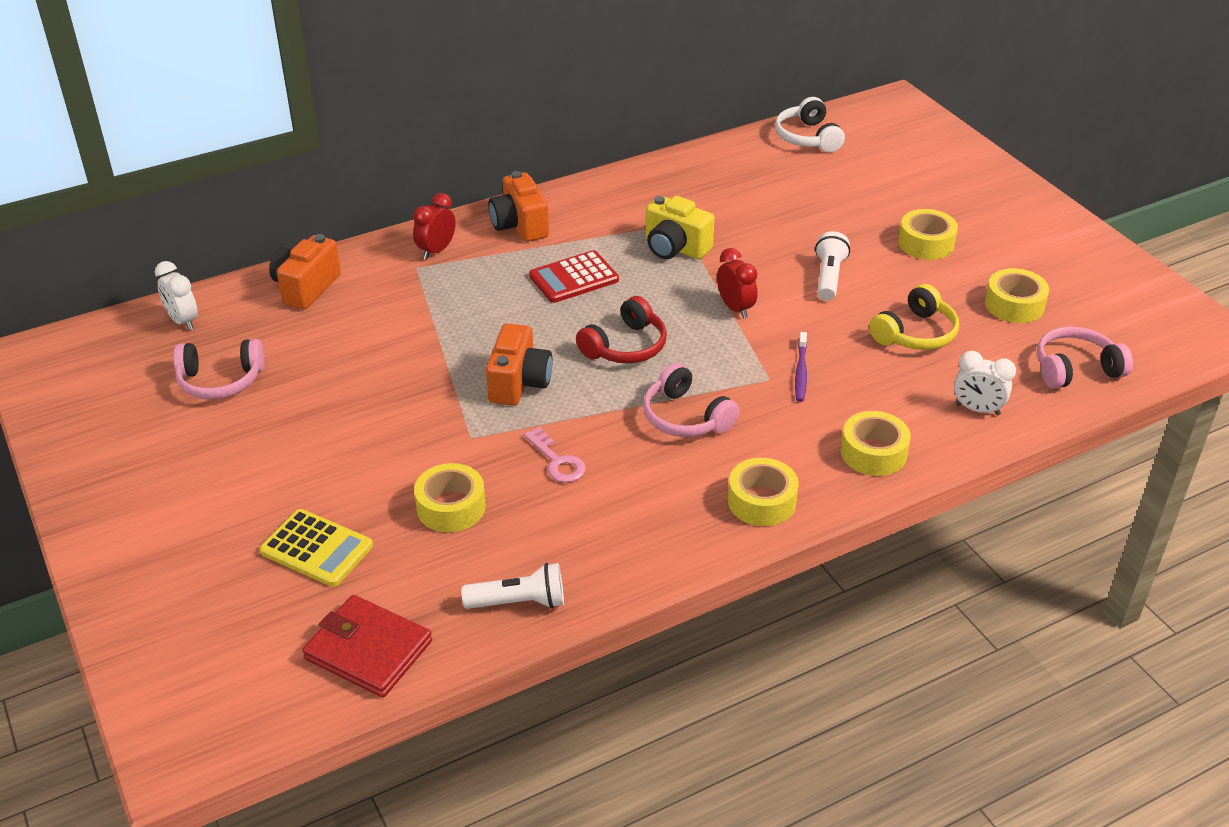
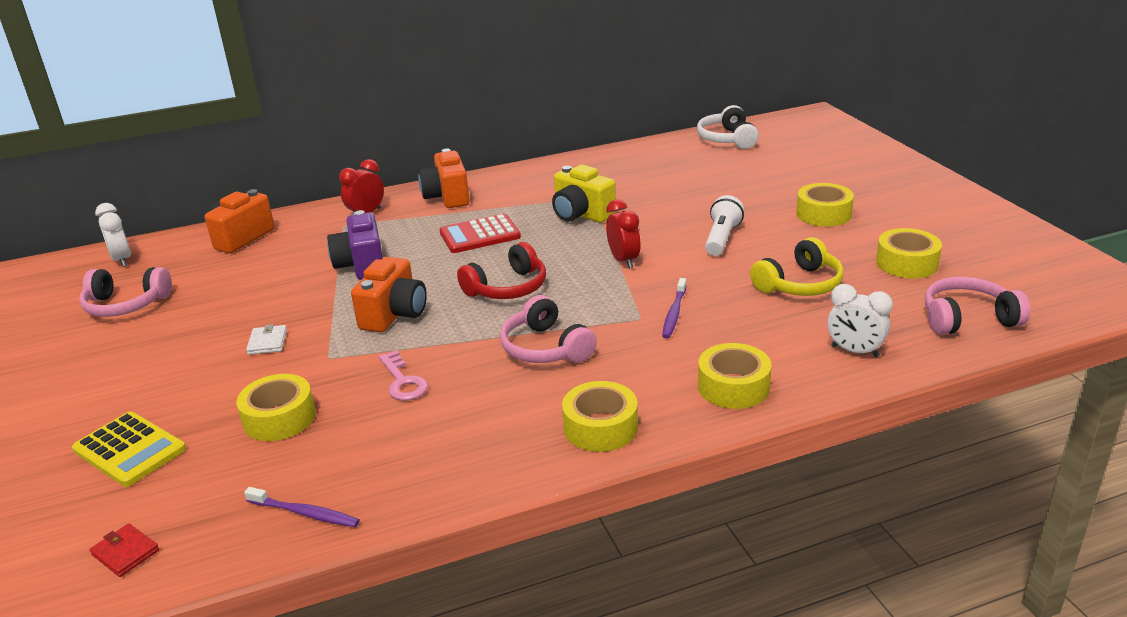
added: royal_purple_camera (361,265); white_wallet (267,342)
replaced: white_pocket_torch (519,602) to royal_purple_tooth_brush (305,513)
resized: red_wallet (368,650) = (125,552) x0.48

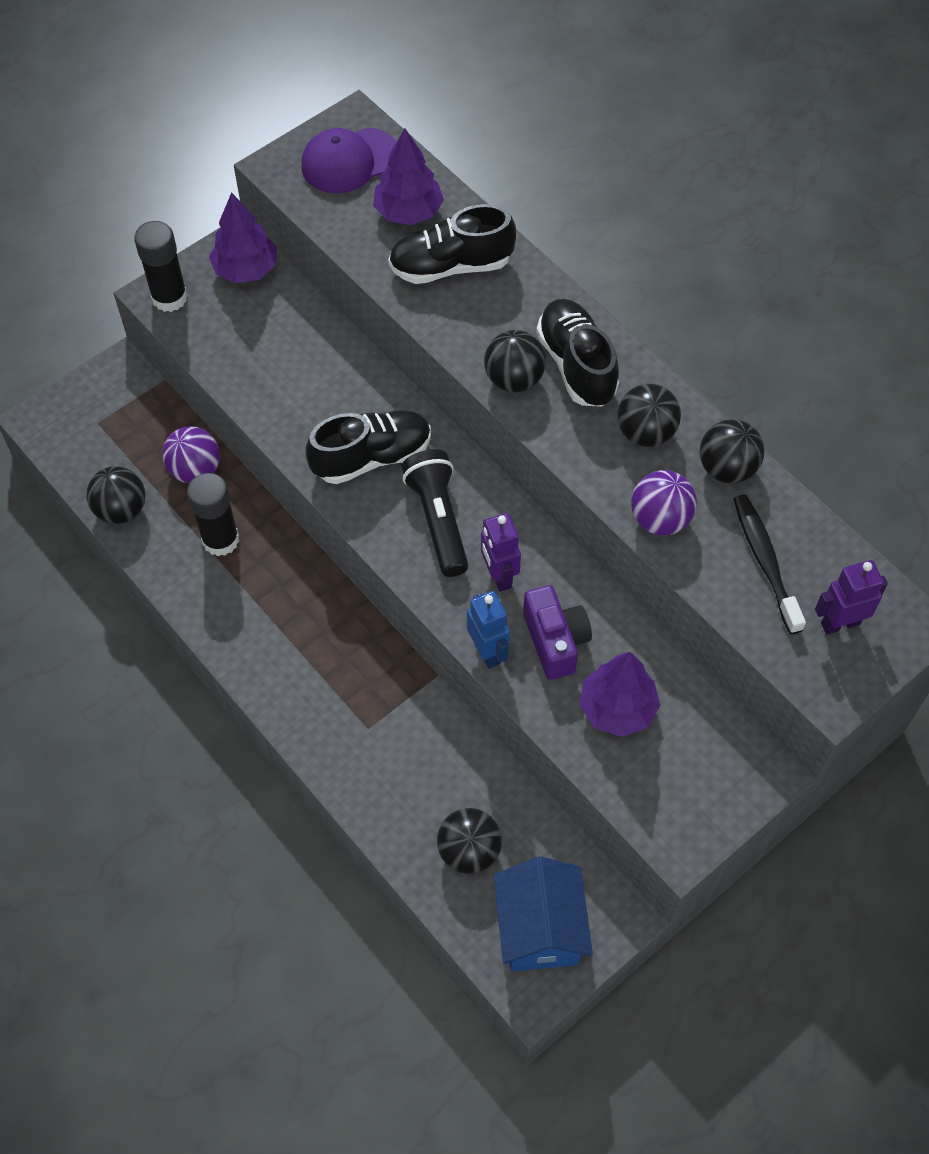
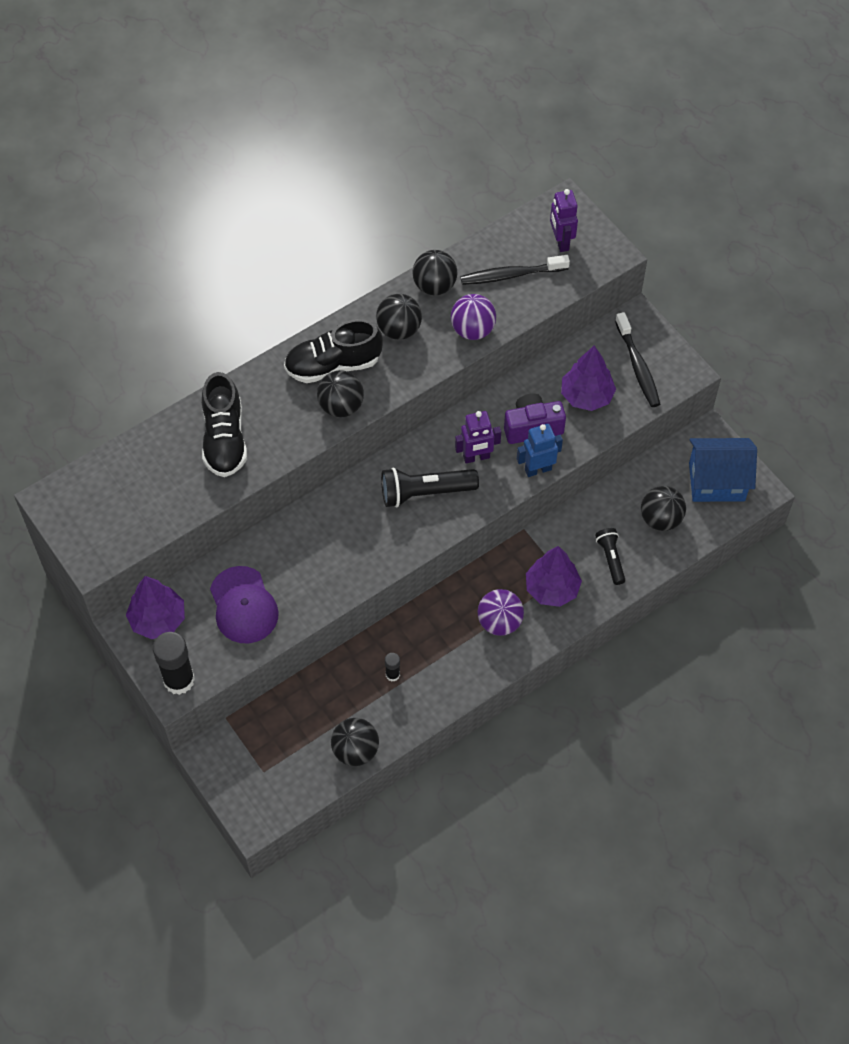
removed: jet-black_sneaker (372,457)
added: jet-black_tooth_brush (638,366); jet-black_pocket_torch (611,559)
moved: royal_purple_baseball_cap (350,161) to (243,605); royal_purple_fir_tree (408,212) to (552,589); royal_purple_sphere (195,470) to (499,622)
resized: jet-black_glue (220,540) = (392,674) x0.49

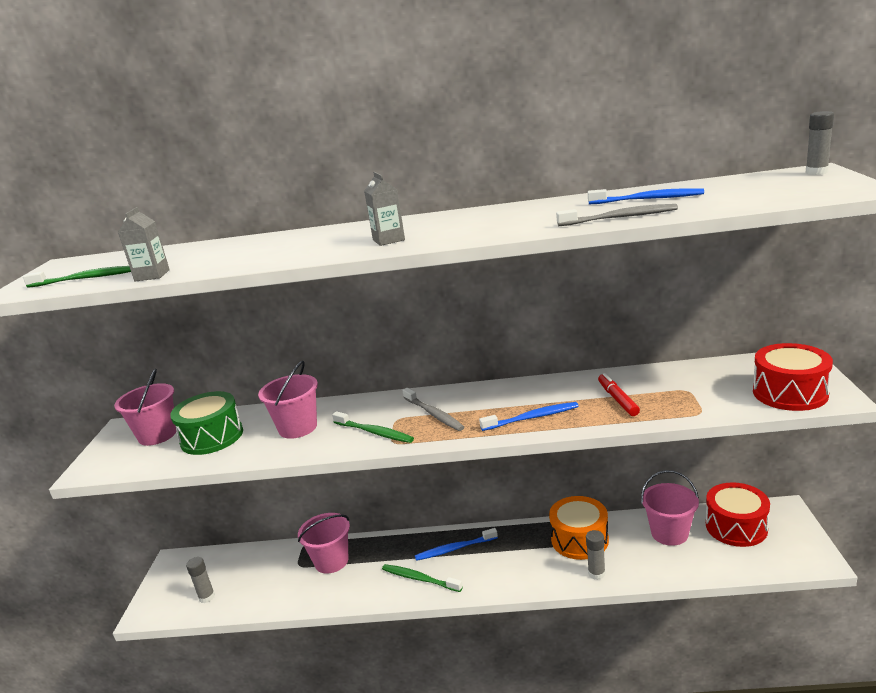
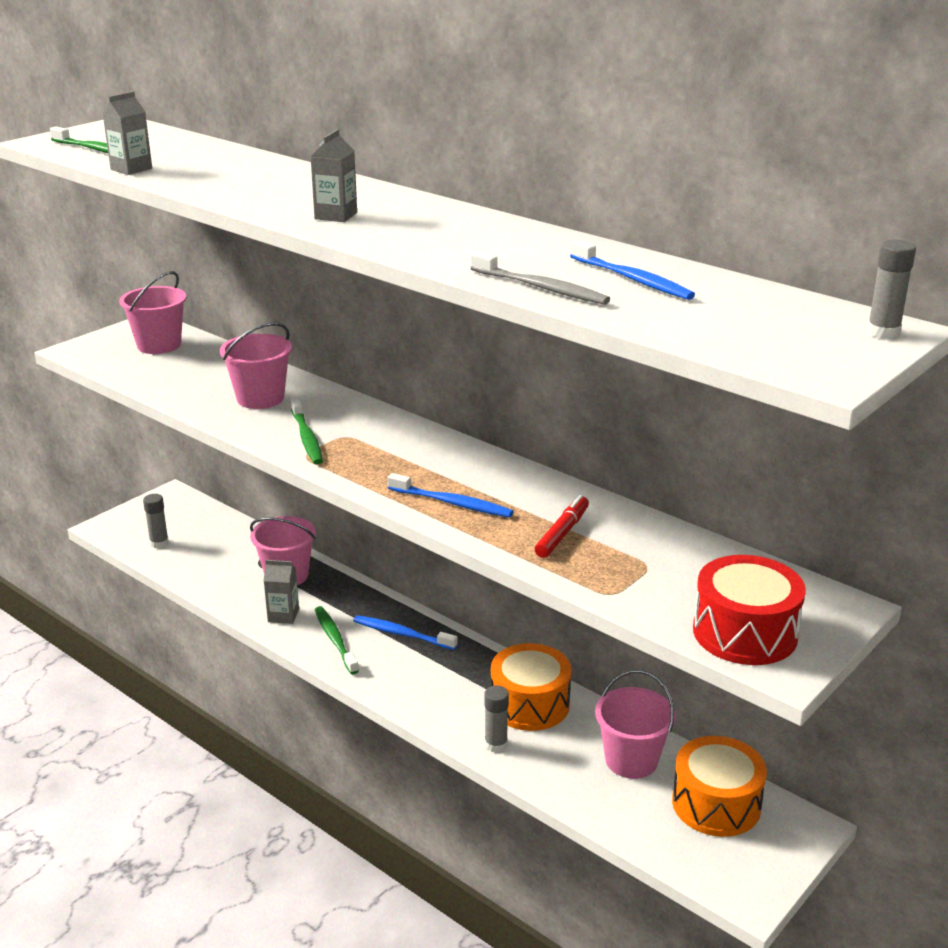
removed: gray_tooth_brush (434,414); leaf-green_drum (212,437)
added: gray_milk_carton (283,615)
recoloured: red_drum (736,527) to bright_orange_drum (716,804)

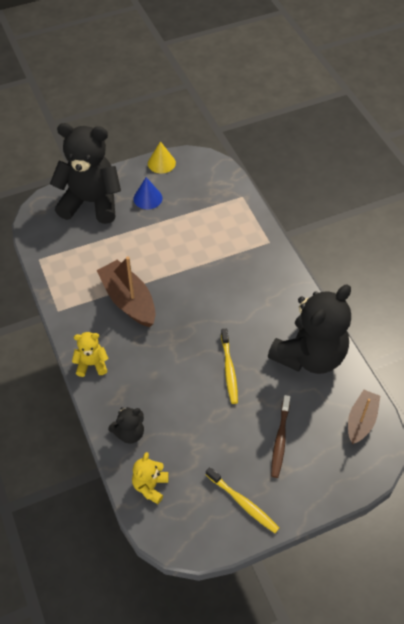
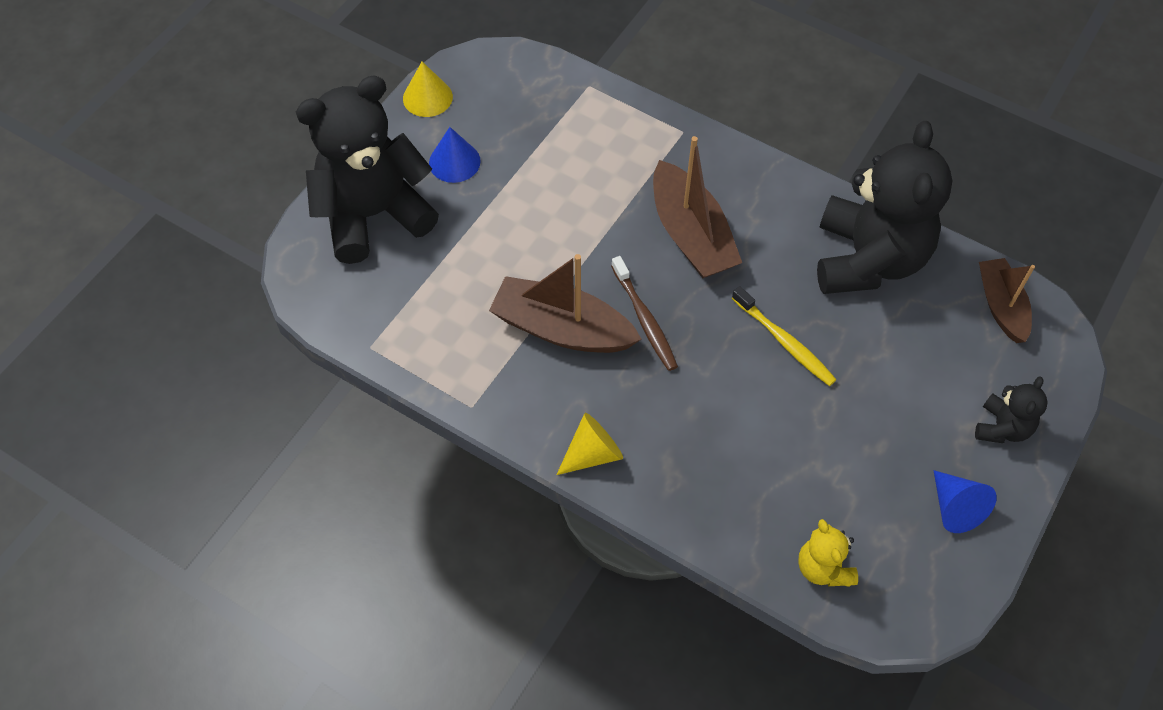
added: dark_brown_boat (691,234)
moved: dark_brown_tooth_brush (280,439) to (644,319); jet-black_stuffed_bear (129,433) to (1002,427)
replaced: yellow_stuffed_bear (92,364) to yellow_cone (592,453); yellow_tooth_brush (243,503) to cobalt_cone (955,508)

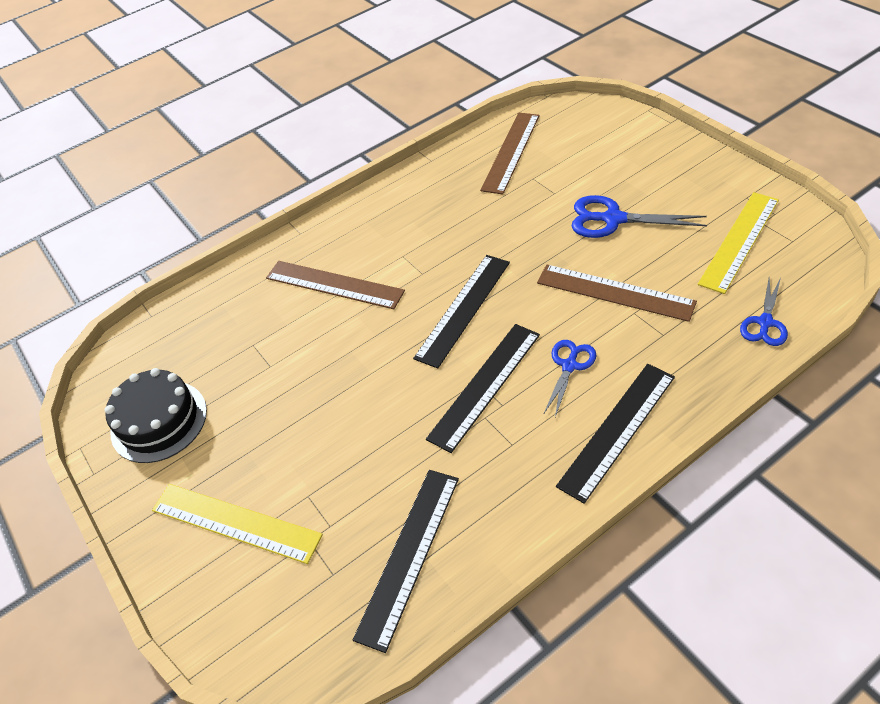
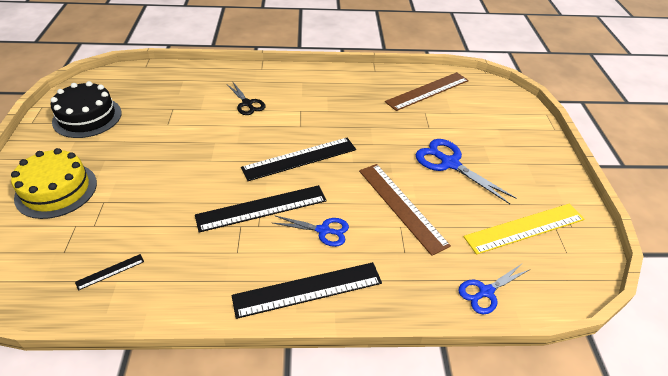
replaced: dark_brown_ruler (334,284) to jet-black_scissors (247,103); yellow_ruler (235,522) to yellow_layer_cake (56,190)
turned: cobalt_scissors (569,366) = (323,230) 45 degrees clockwise
resized: jet-black_ruler (409,555) = (110,271) x0.44

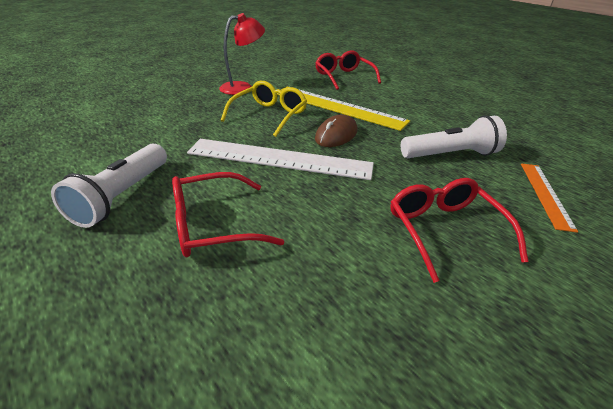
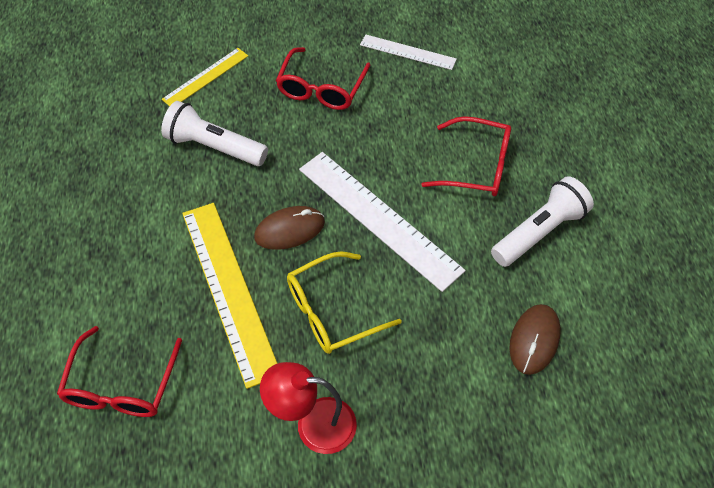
added: white_ruler (407,52); dark_brown_computer_mouse (534,340)
recoloured: bright_orange_ruler (545,194) to yellow_ruler (205,77)

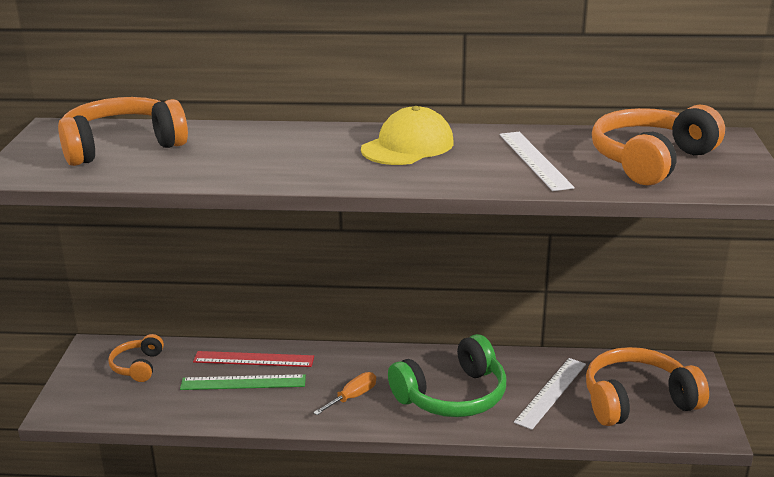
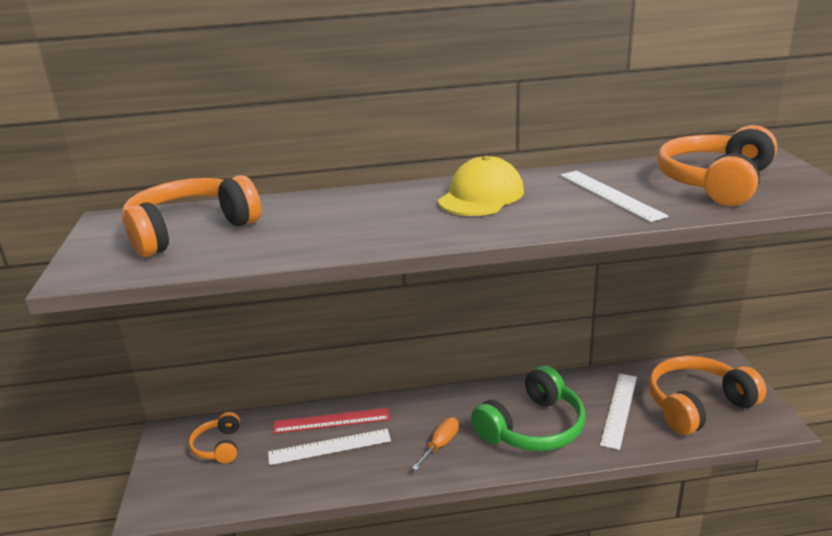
recoloured: leaf-green_ruler (243,382) to white_ruler (329,446)

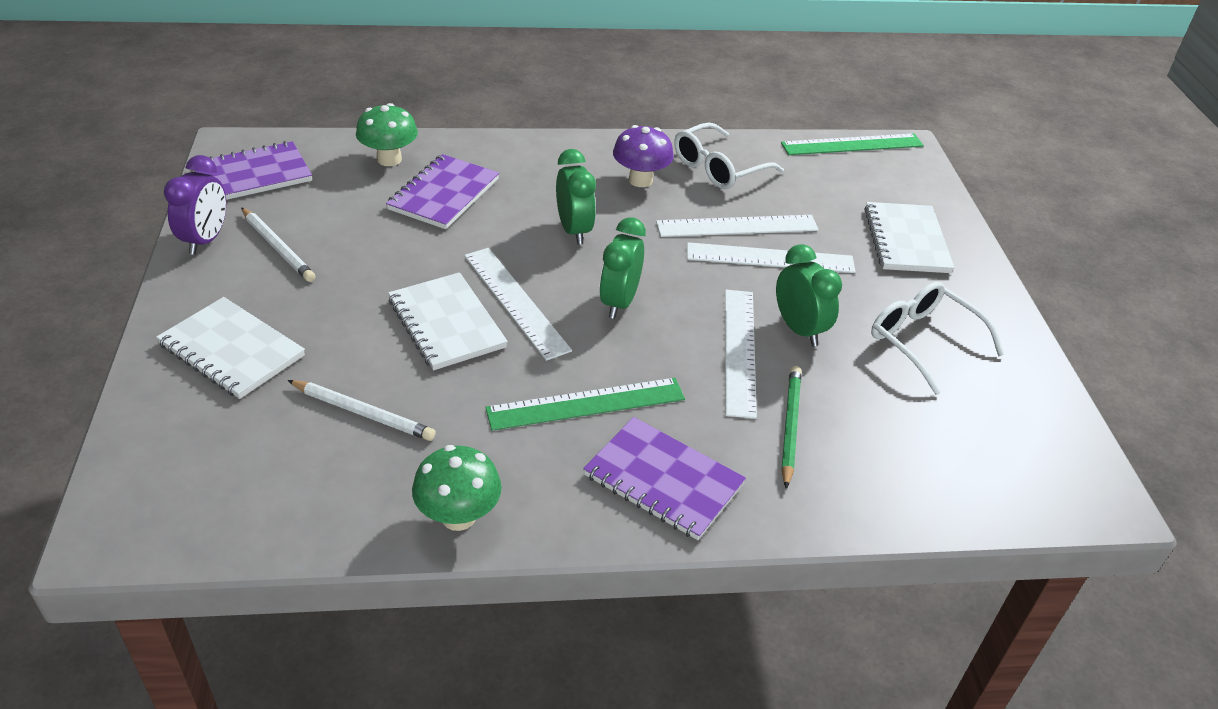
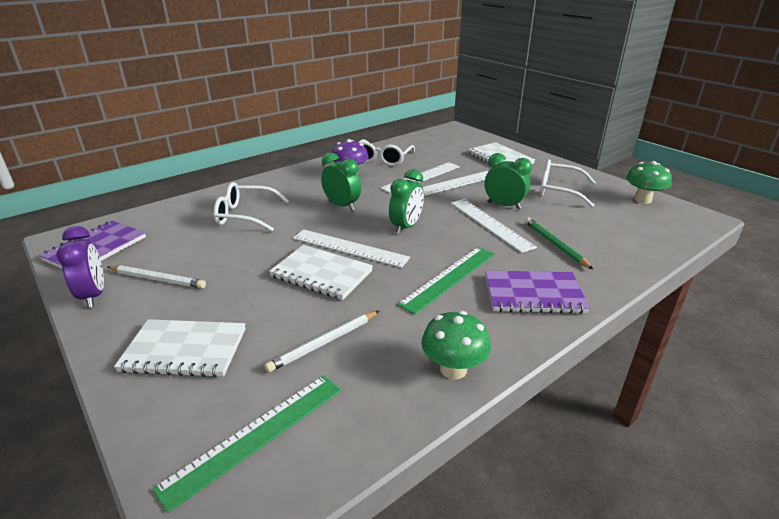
moved: leaf-green_fungus (389,159) to (642,199); leaf-green_ruler (852,145) to (256,436)
replaced: royal_purple_notepad (444,194) to white_spectacles (245,215)
turned: leaf-green_alarm_clock (619,302) = (406,227) 135 degrees counterclockwise; white_lead_pencil (363,413) = (324,343) 150 degrees clockwise

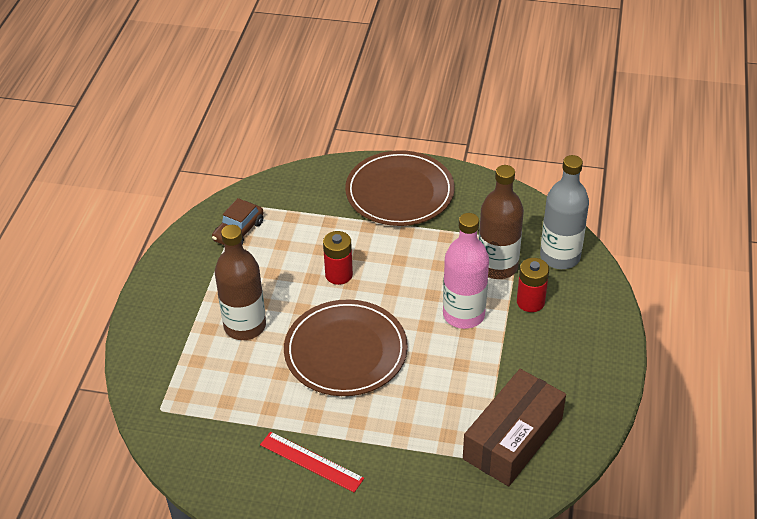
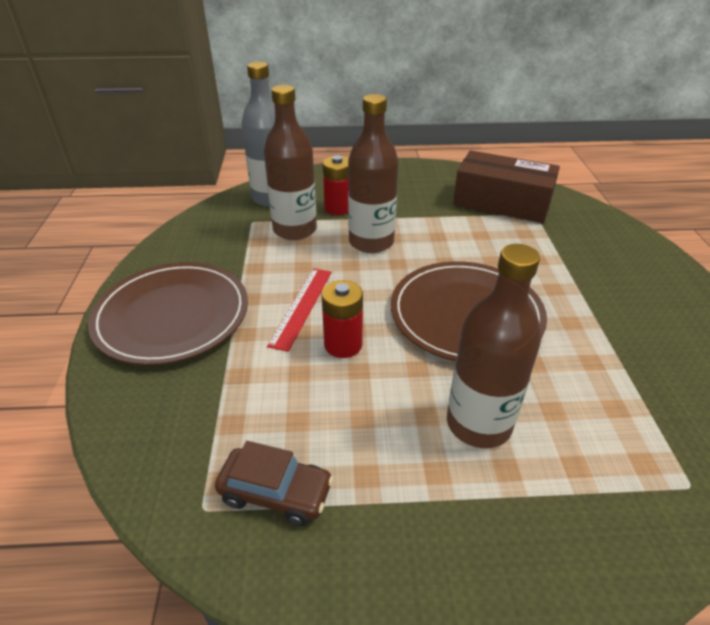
moved: red_ruler (311,461) to (302,307)
recoloured: rose-pink_bottle (463,314) to dark_brown_bottle (371,242)

